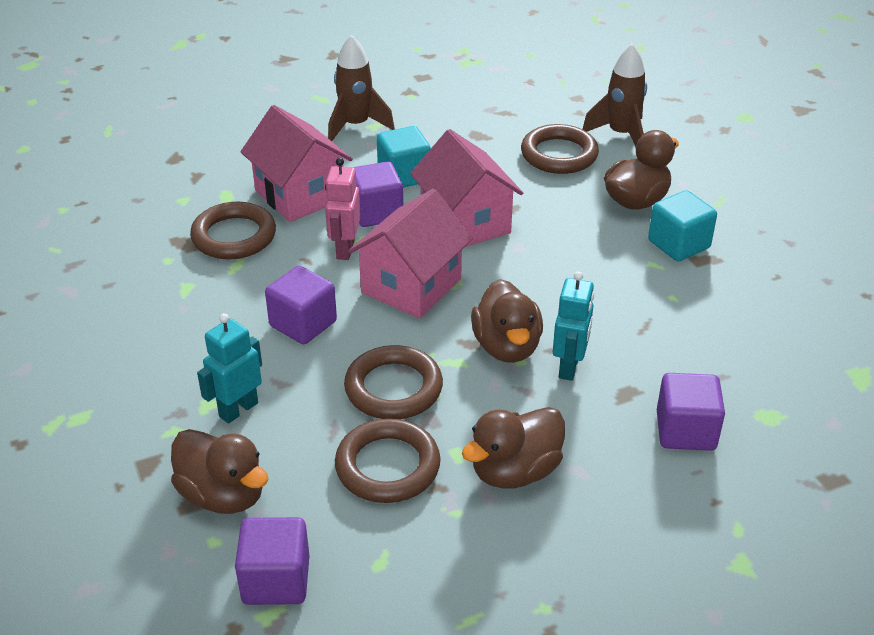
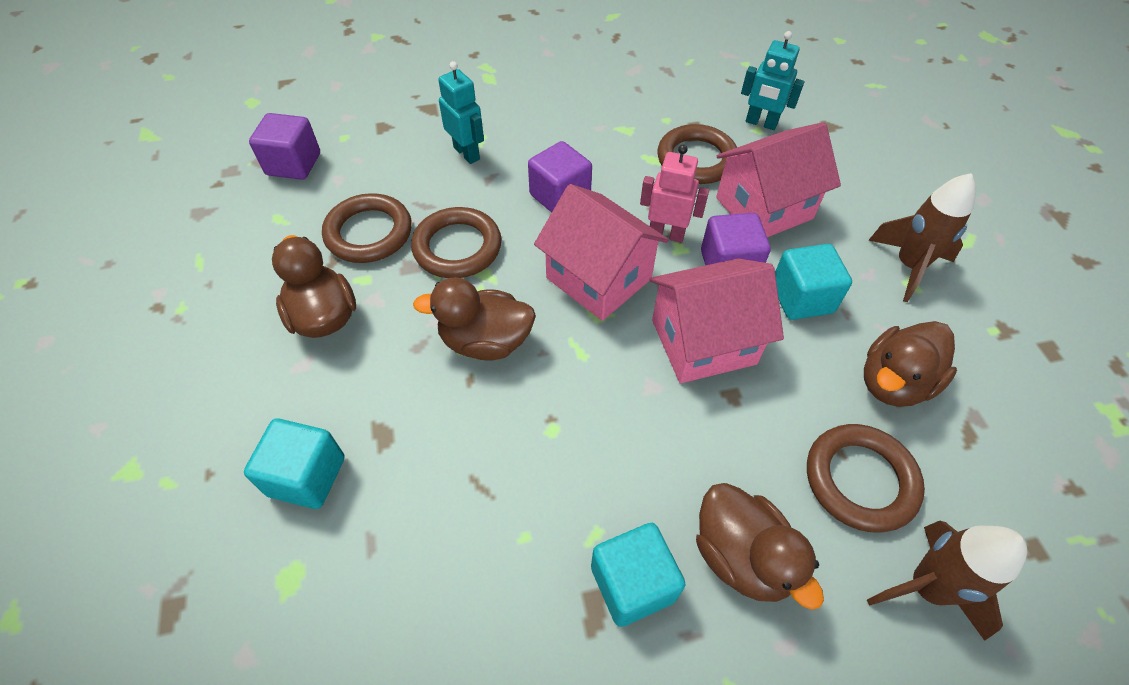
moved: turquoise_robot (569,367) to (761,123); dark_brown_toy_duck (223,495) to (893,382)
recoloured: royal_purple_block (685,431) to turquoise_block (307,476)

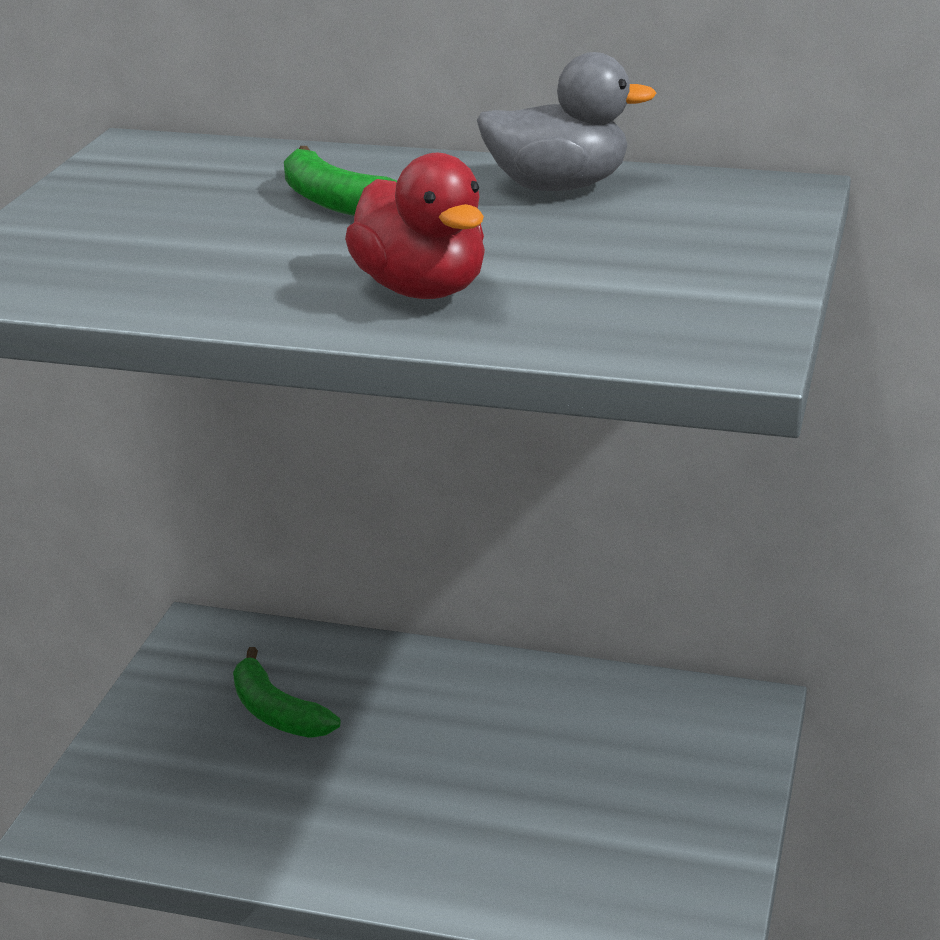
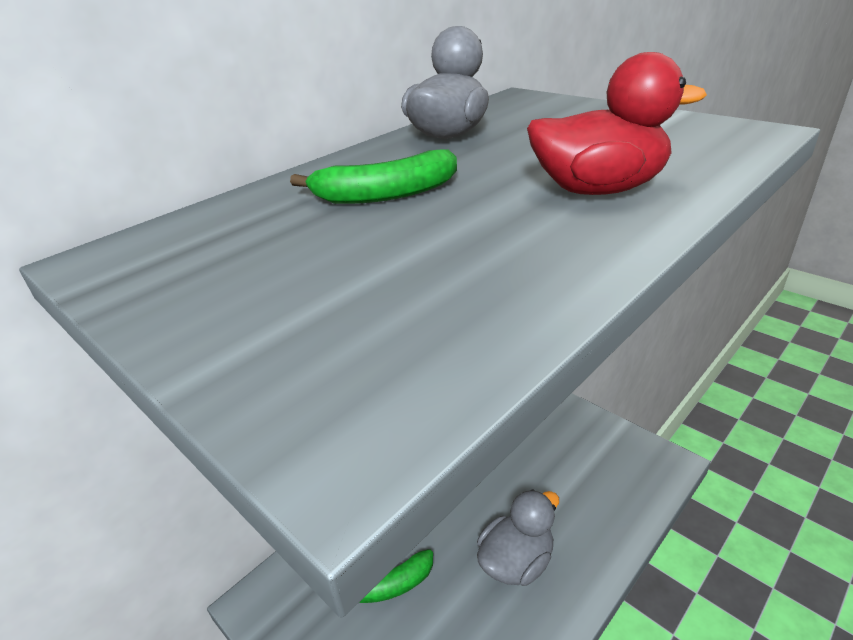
added: gray_toy_duck (516,561)

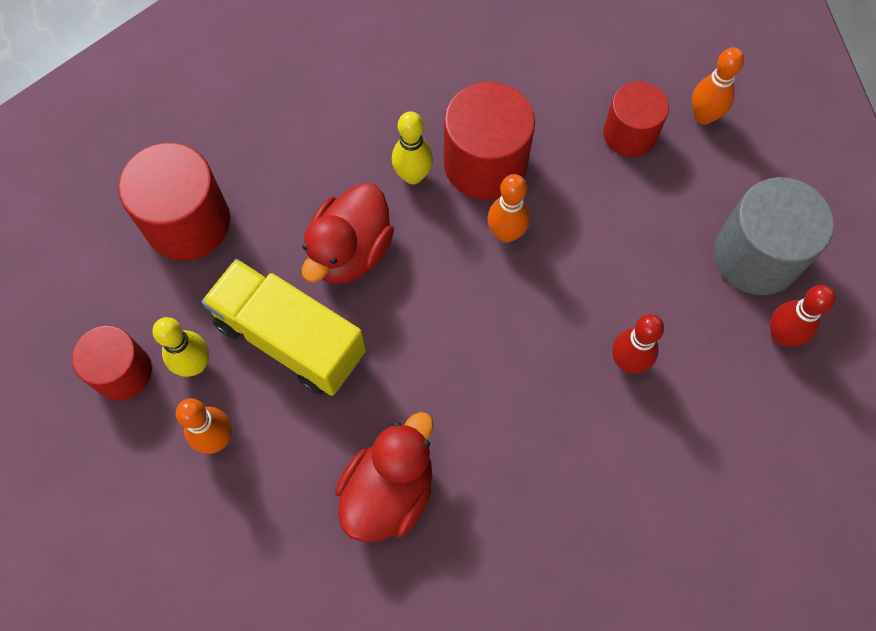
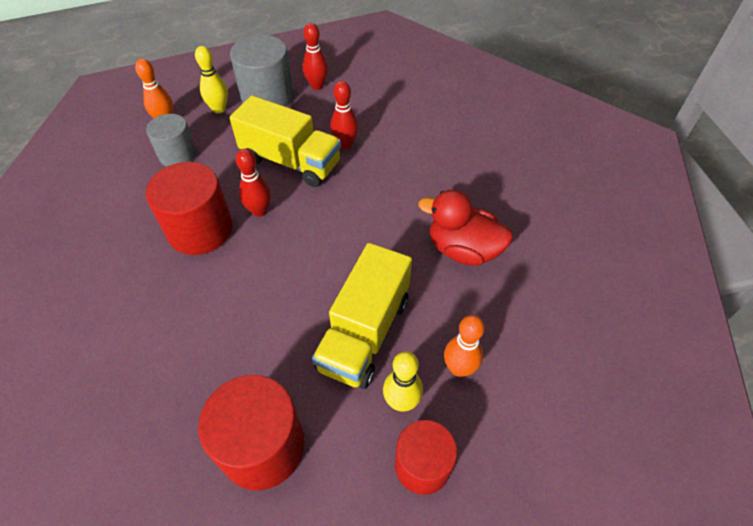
removed: red_toy_duck (350,252)
added: yellow_truck (291,161)
moved: yellow_tenpin (413,175) to (219,109)
recoloured: red_cylinder_shape (629,134) to gray_cylinder_shape (178,155); bright_orange_tenpin (506,233) to red_tenpin (259,211)

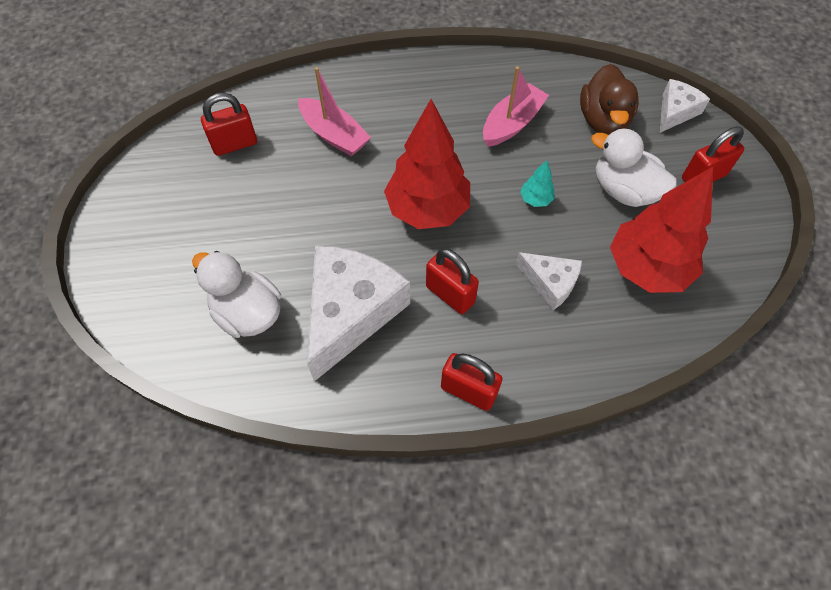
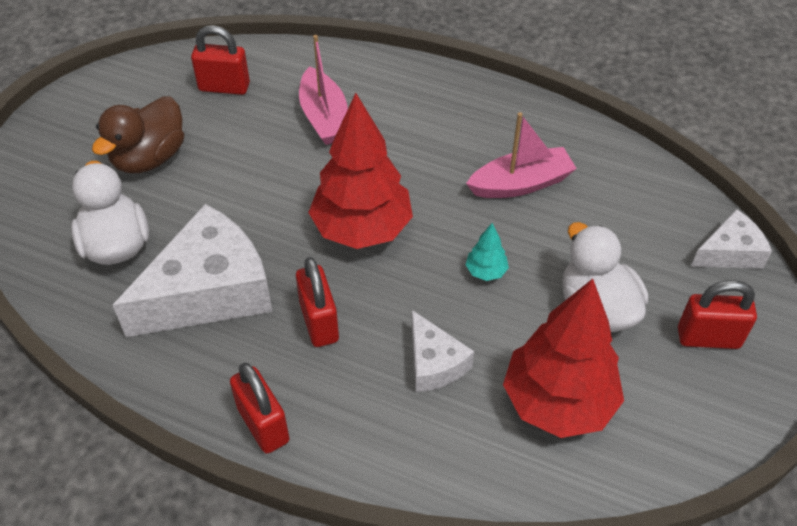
moved: dark_brown_toy_duck (603,120) to (149,158)

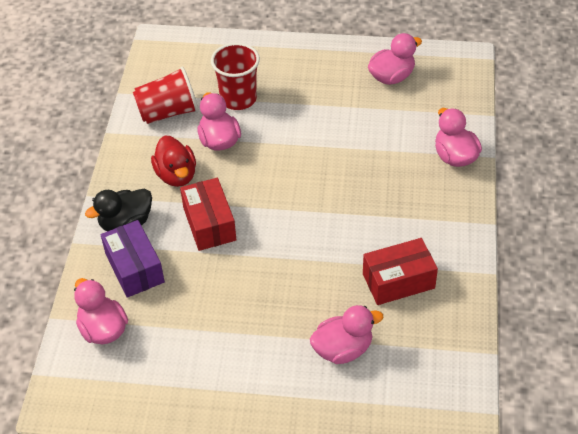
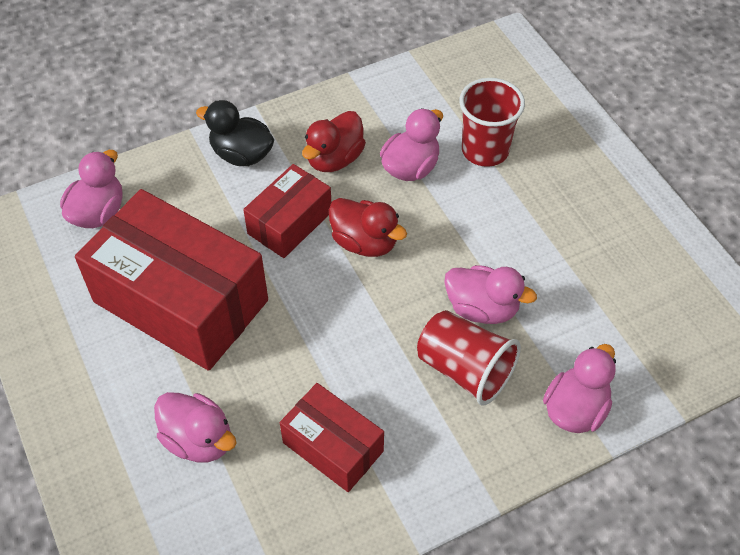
removed: royal_purple_box (135,268)
added: red_box (181,301); red_toy_duck (365,242)
moved: rose-pink_toy_duck (391,77) to (482,308); red_cup (168,112) to (465,370)

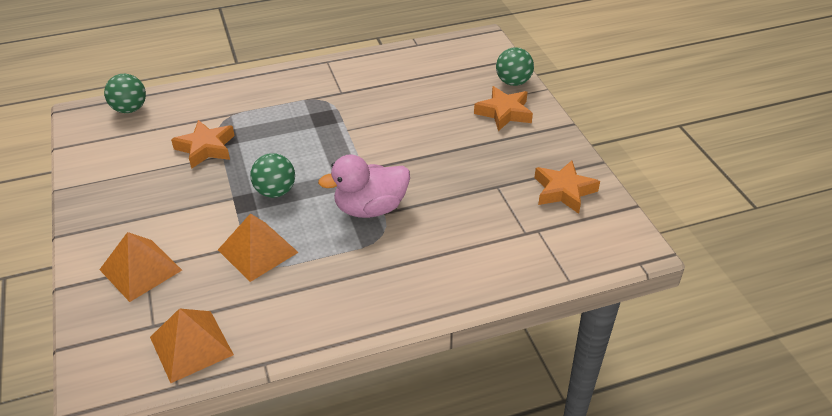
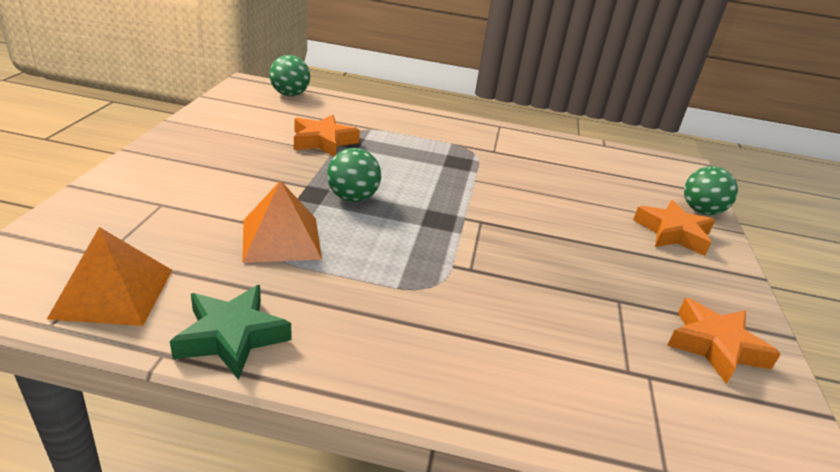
removed: rose-pink_toy_duck (370,208); bright_orange_solid_pyramid (141,269)
added: leaf-green_star_shape (231,336)

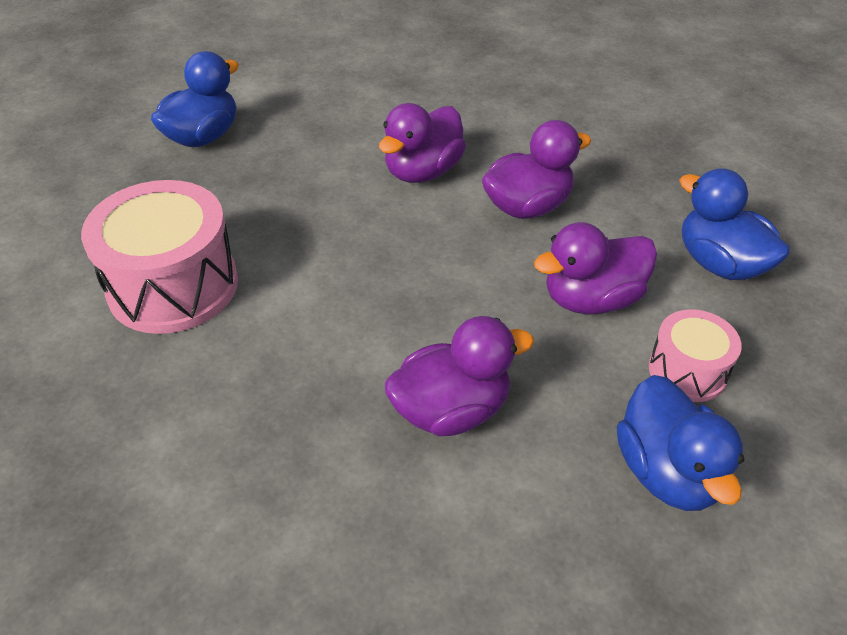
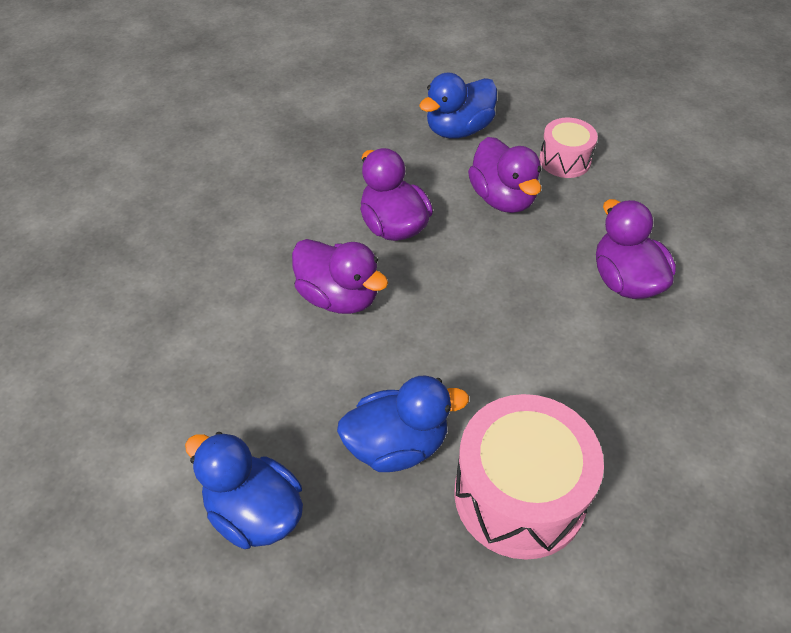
moved: cobalt_toy_duck (667,472) to (397,445)

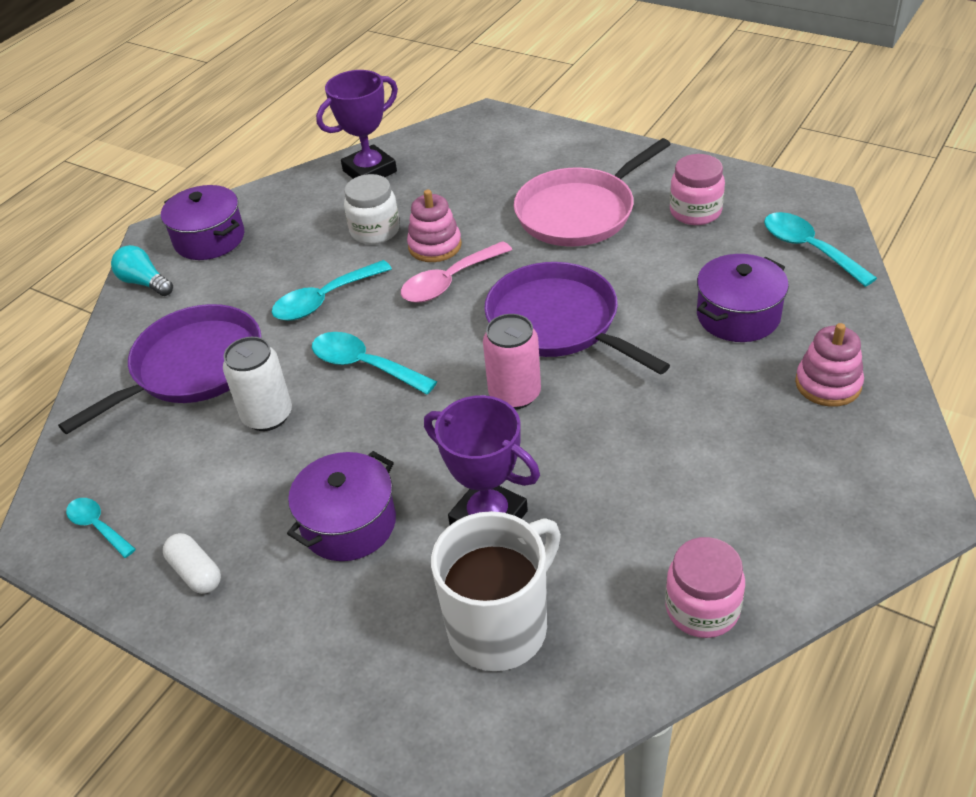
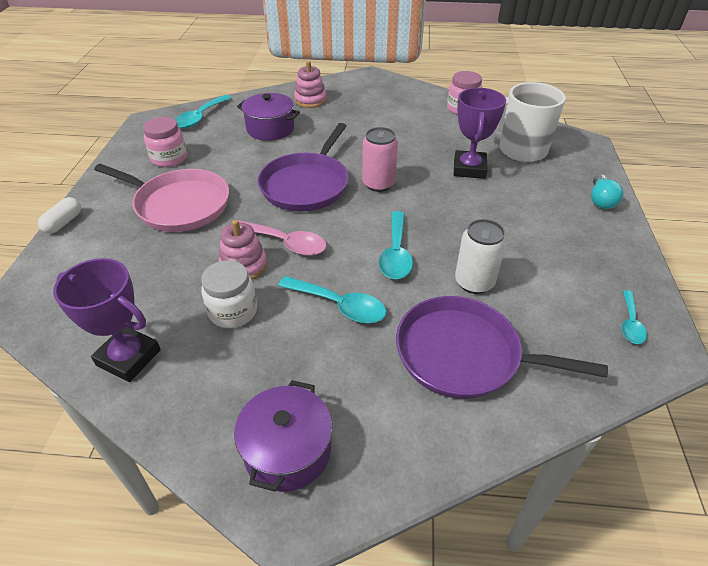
removed: royal_purple_stockpot (349,523)
moved: turquoise_lightbulb (144,283) to (601,200); white_pill (195,572) to (63,223)

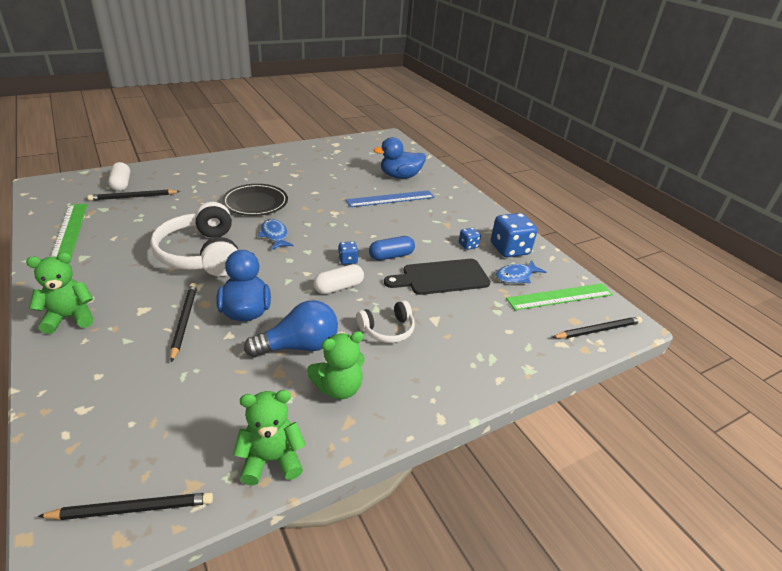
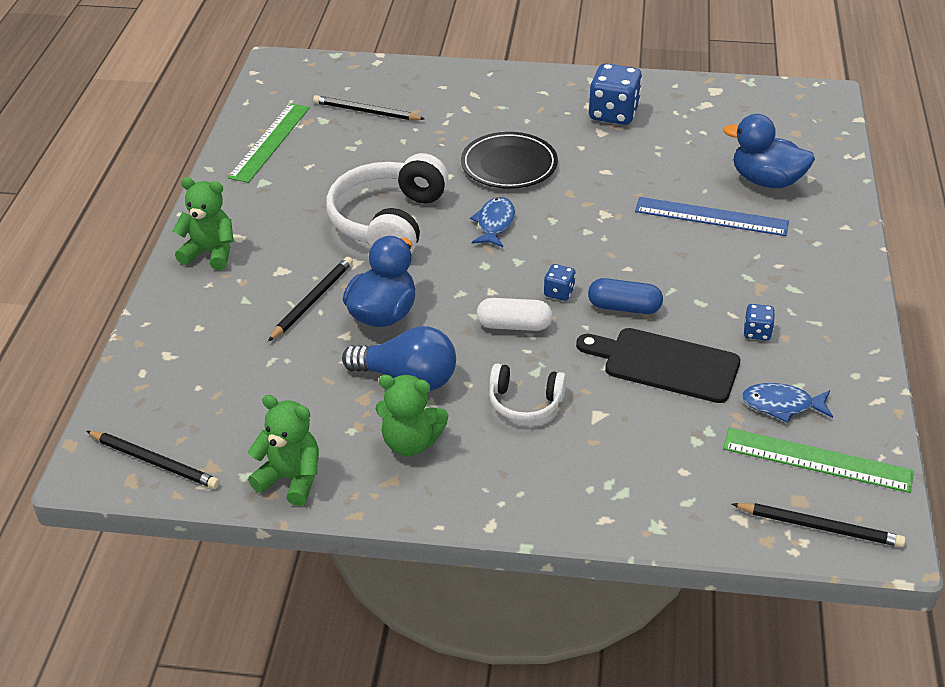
removed: white_pill (121,184)
moved: cobalt_die (509,249) to (613,114)

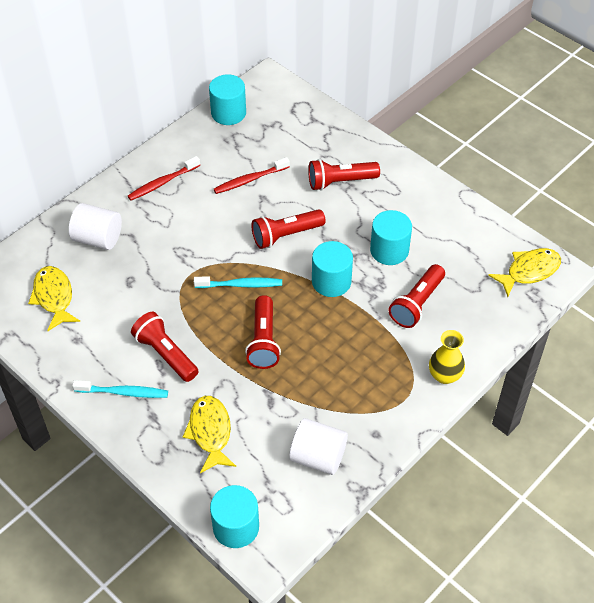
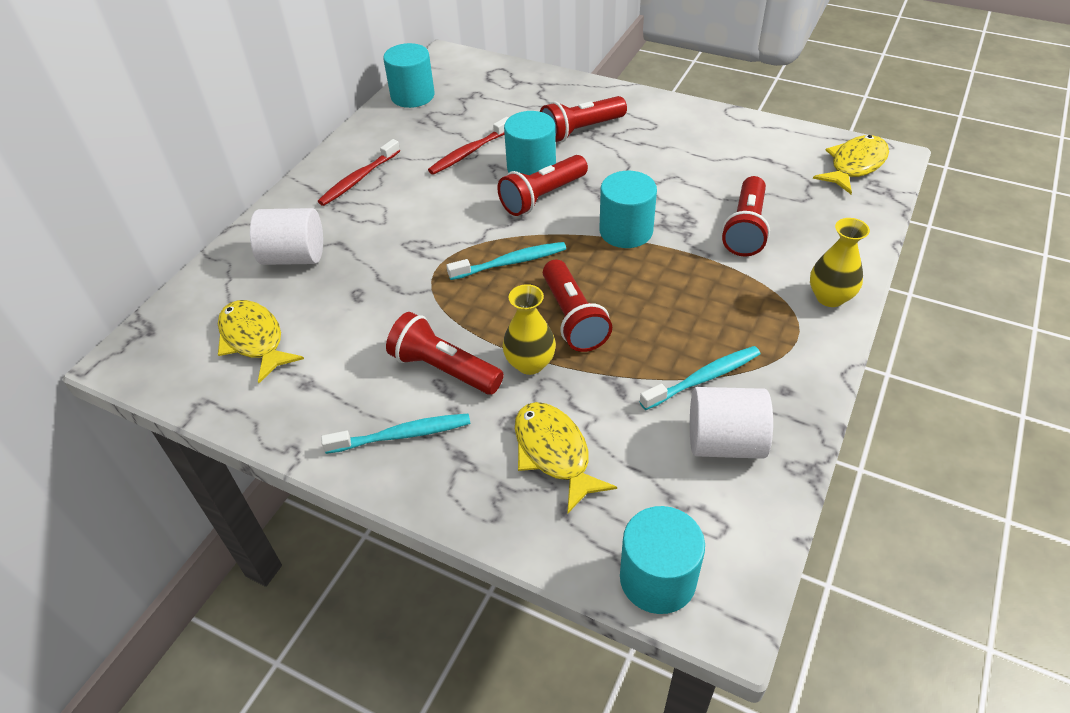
added: yellow_flower_vase (530,363); turquoise_tooth_brush (703,378)
moved: turquoise_cylinder_shape (389,250) to (531,168)

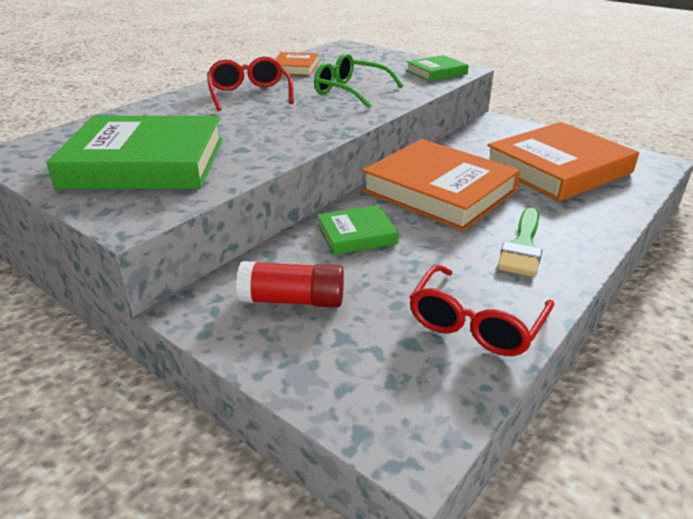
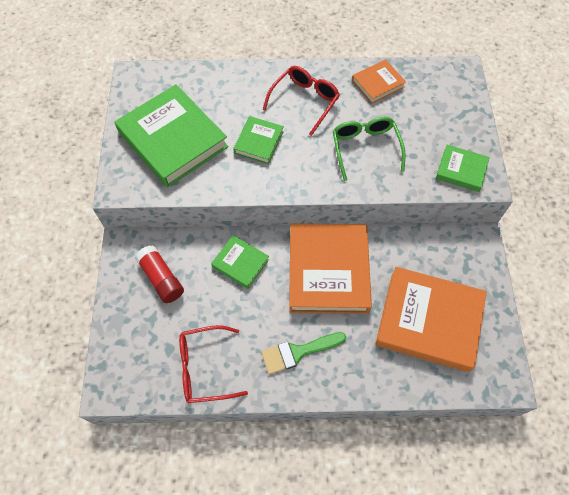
added: leaf-green_book (259,142)

